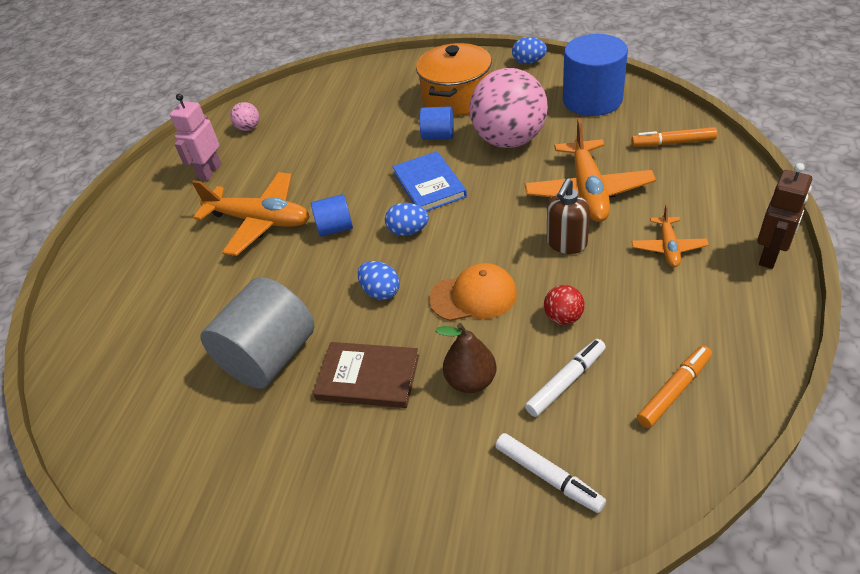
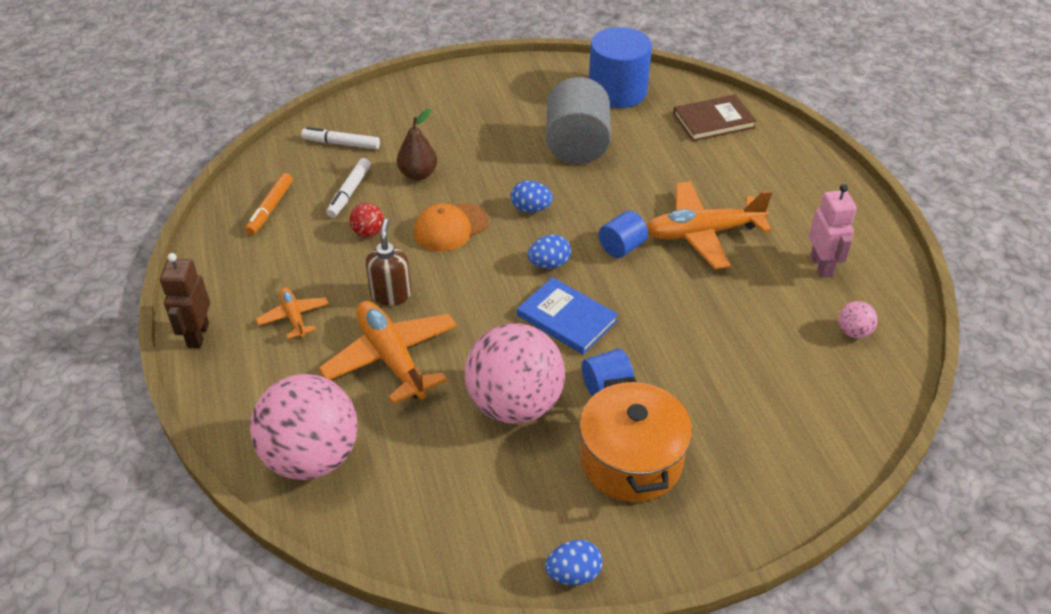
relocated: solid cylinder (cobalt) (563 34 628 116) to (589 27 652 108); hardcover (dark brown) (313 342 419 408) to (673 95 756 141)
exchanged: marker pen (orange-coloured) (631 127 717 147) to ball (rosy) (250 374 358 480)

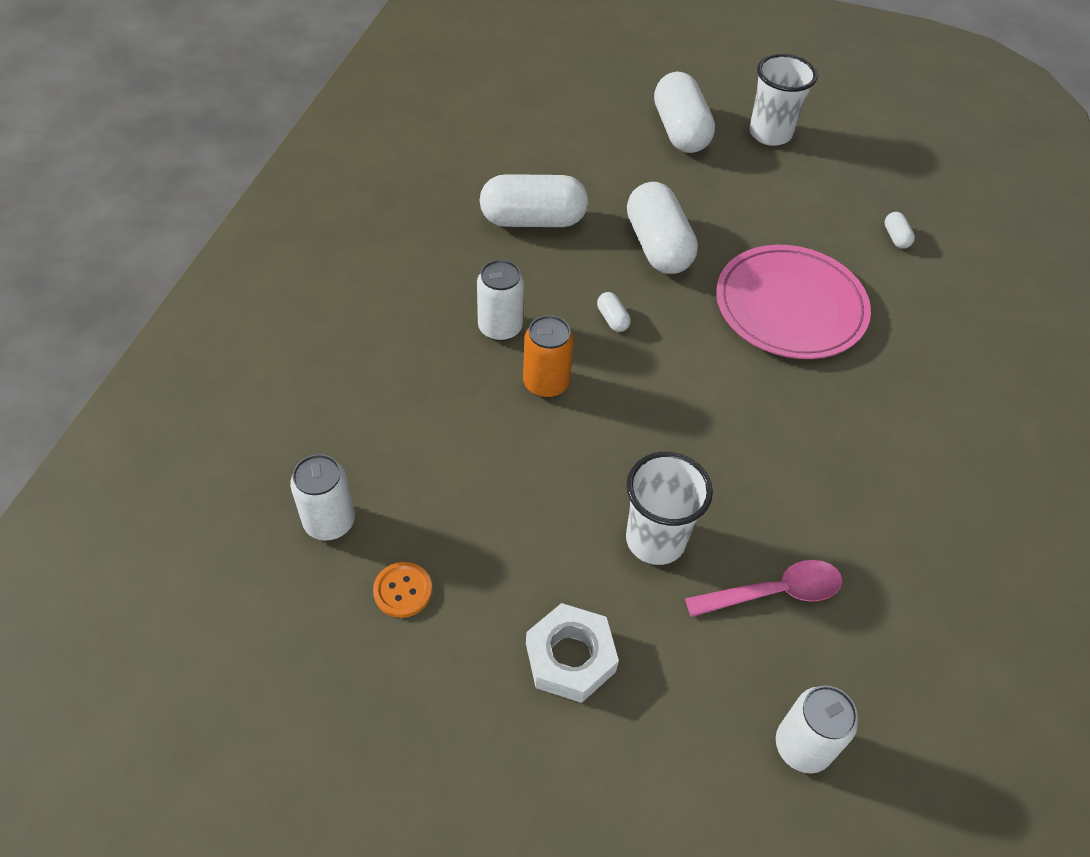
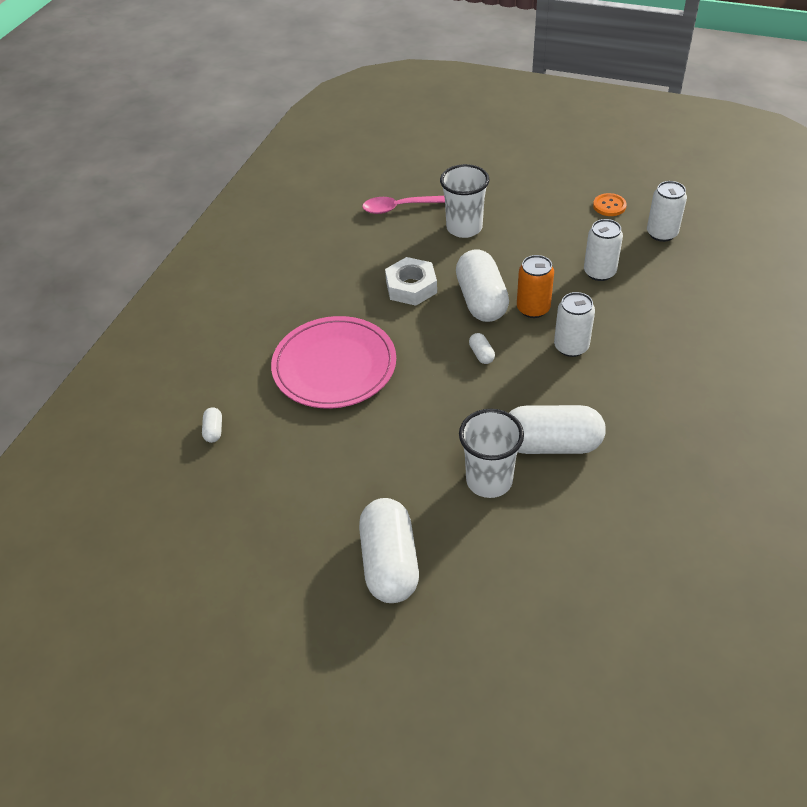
relocated: tumbler (pure white) (749 54 818 146) to (459 409 524 498); pill shape (pure white) (627 182 698 274) to (456 249 509 322); nut (pure white) (526 603 619 703) to (385 257 437 306); can (pure white) (776 685 858 773) to (584 219 623 281)

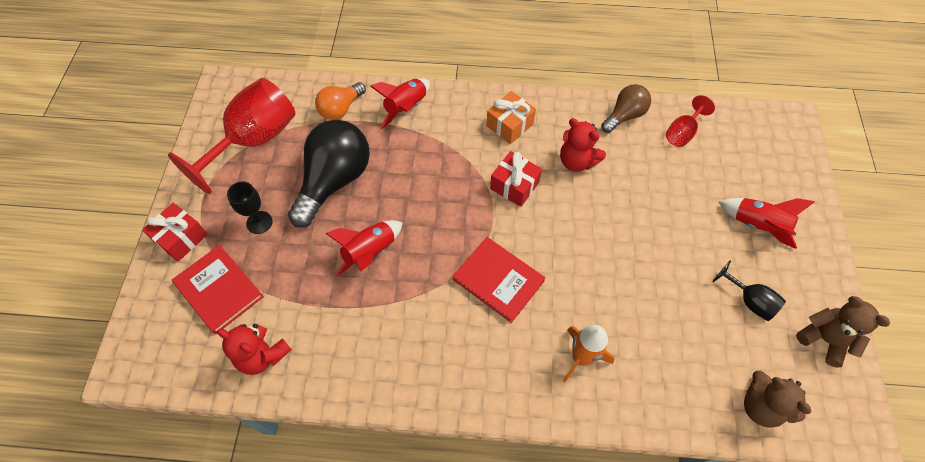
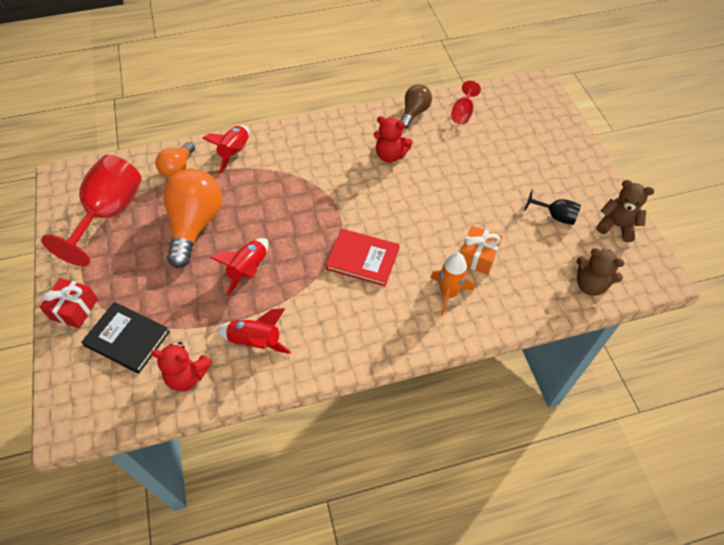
missing: wrapped gift (red) (490 151 542 207); chalice (jet-black) (227 181 272 234)
relocated: wrapped gift (orange-coloured) (486 91 536 144) to (460 226 503 275); spaceship (red) (719 198 815 249) to (216 308 291 354)
colour: light bulb (jet-black) (288 120 370 228) to light bulb (orange-coloured) (163 169 222 268); hardcover (red) (172 245 264 334) to hardcover (jet-black) (81 302 170 374)

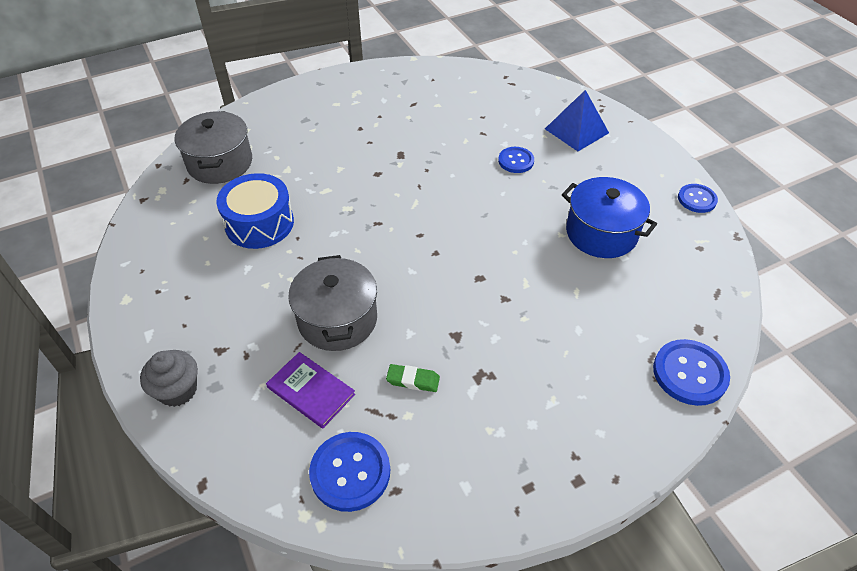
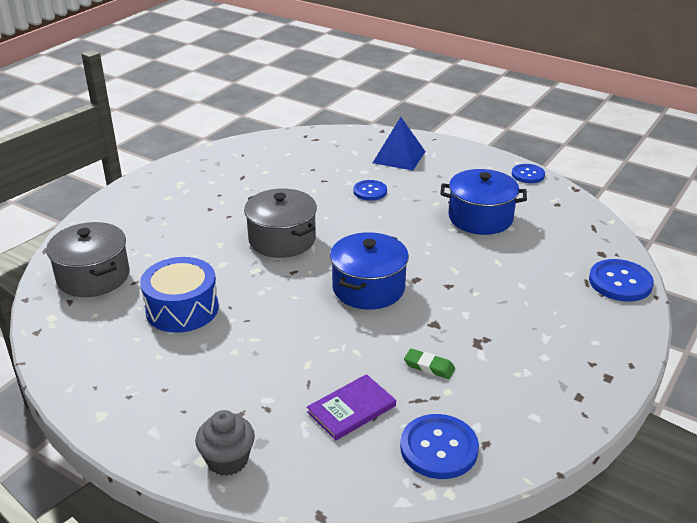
appeared: pot (cobalt) (330 232 409 310)
relocated: pot (grey) (288 255 377 351) to (244 189 317 258)
spun: hardcover (violet) (266 352 355 429) = (307 374 396 441) 45 degrees counterclockwise; gum eraser (green) (386 364 440 392) = (404 348 455 379) 45 degrees clockwise

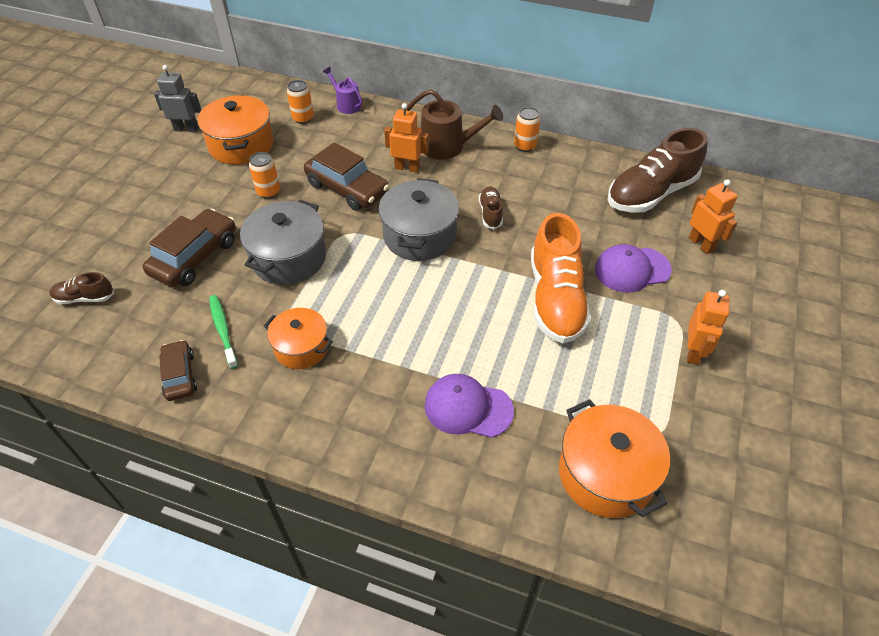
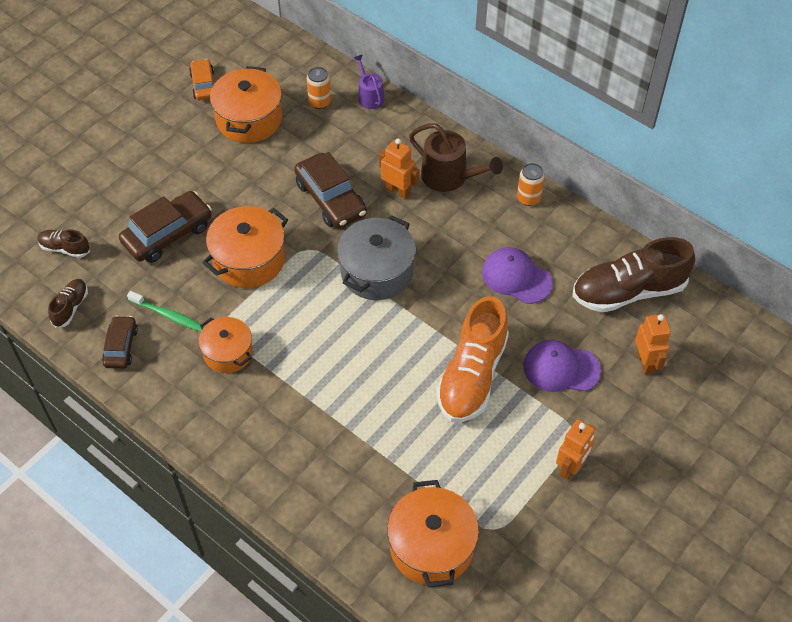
missing: can (orange-coloured) (249 152 280 199)
relocated: shoe (dark brown) (479 187 503 229) to (48 279 88 328); peaked cap (violet) (425 374 514 438) to (482 247 553 304)
exchanged: robot (grey) (154 65 201 132) to car (orange-coloured) (189 59 214 100)
colour: pot (grey) (240 200 326 285) to pot (orange-coloured) (202 206 288 288)
spun: dental brush (green) (209 295 238 369) = (127 291 205 332) 120 degrees clockwise

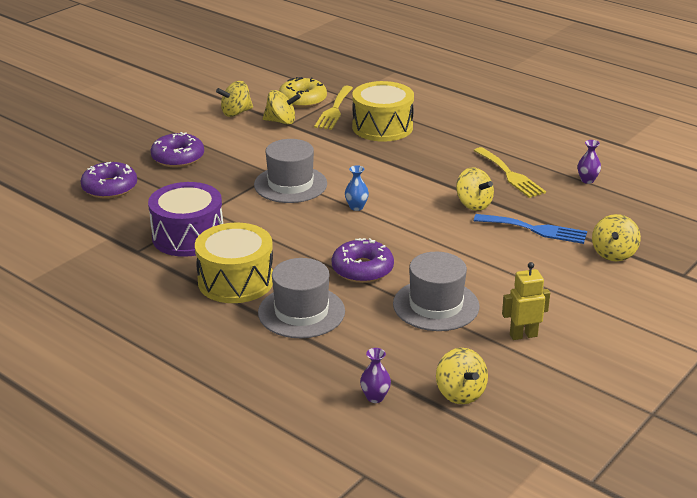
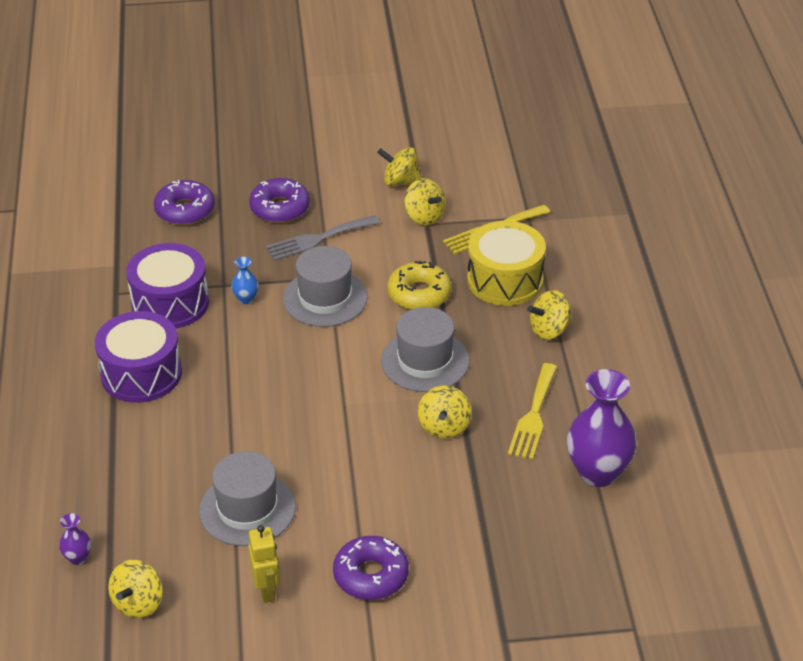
missing: dinner fork (cobalt) (474 214 587 244)
appeared: dinner fork (grey) (266 215 380 261)
relocated: donut (golden) (279 77 327 108) to (387 261 451 310); vase (cobalt) (345 165 369 211) to (232 257 259 304); whirligig (golden) (592 214 641 261) to (527 290 572 340); donut (violet) (332 238 394 283) to (333 536 409 600); top hat (grey) (258 258 345 338) to (381 307 469 392)
colour: toy drum (golden) (195 223 273 303) to toy drum (violet) (95 311 182 403)
spun: robot (golden) (502 262 550 340) = (248 525 280 603) 45 degrees clockwise
size: vase (violet) (578 140 601 184) = (567 369 637 487) x2.28

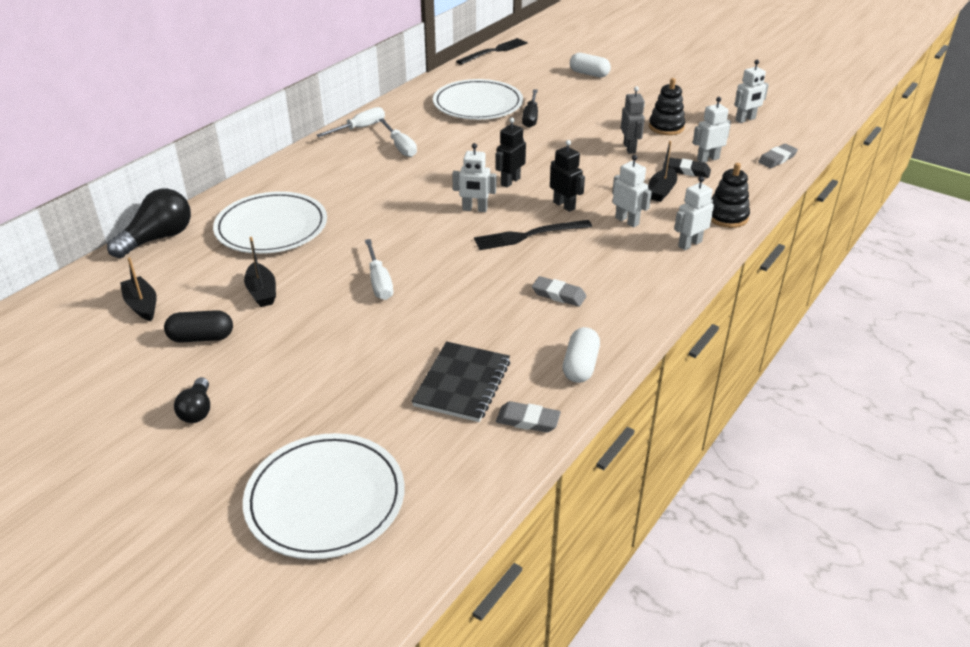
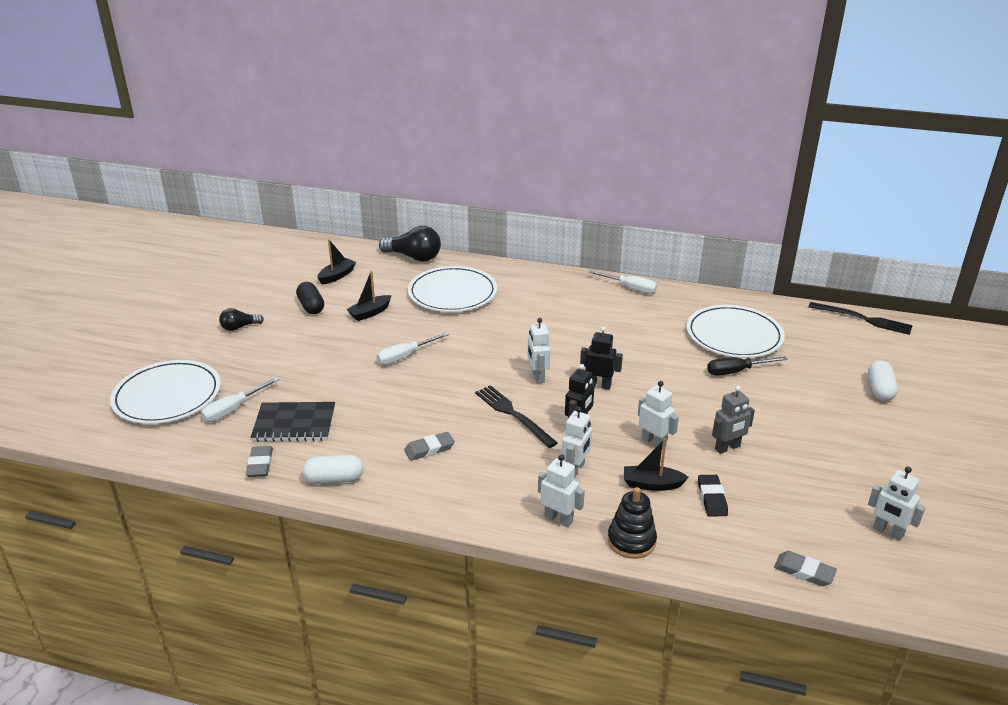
missing: stacking toy (jet-black) (649 78 685 135)
relocated: robot (pure white) (693 97 731 163) to (638 381 679 449); screwdriver (pure white) (379 118 417 157) to (201 377 280 422)
spun: gum eraser (grey) (532 276 586 307) = (404 432 455 461) 60 degrees clockwise

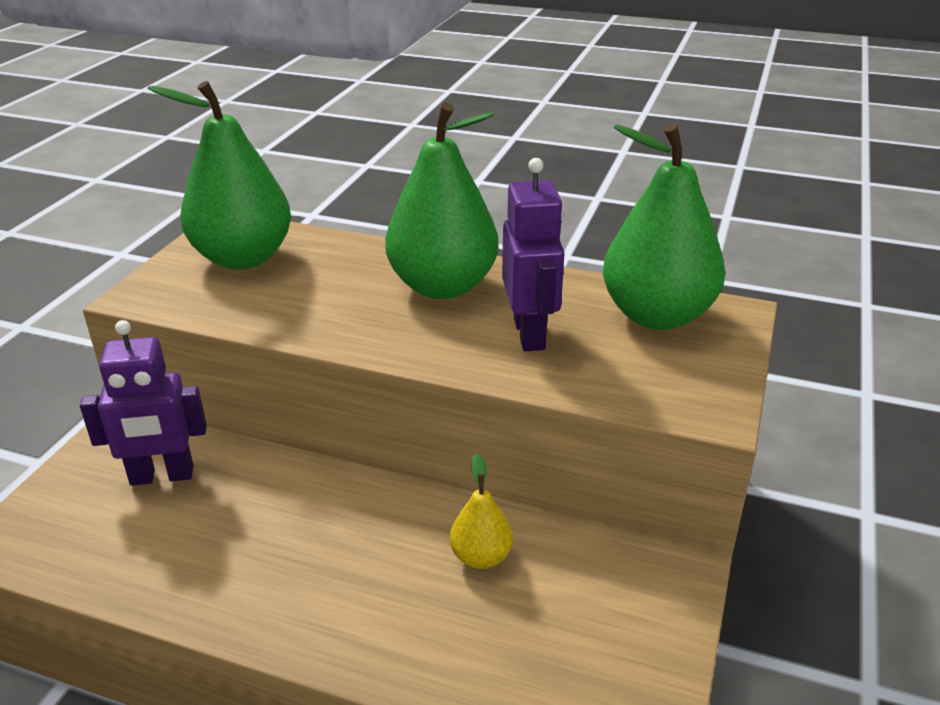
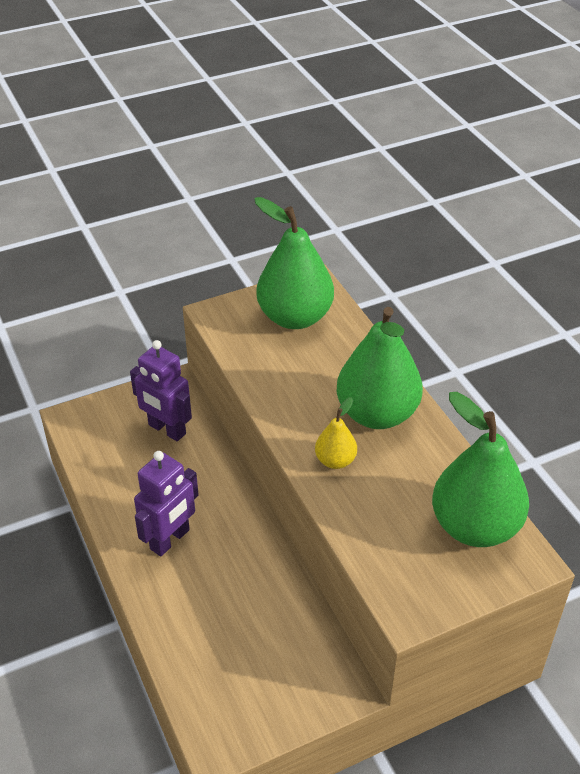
relocated: robot (violet) (502 158 564 351) to (134 451 199 556); pear fruit (golden) (450 453 513 569) to (315 397 357 469)

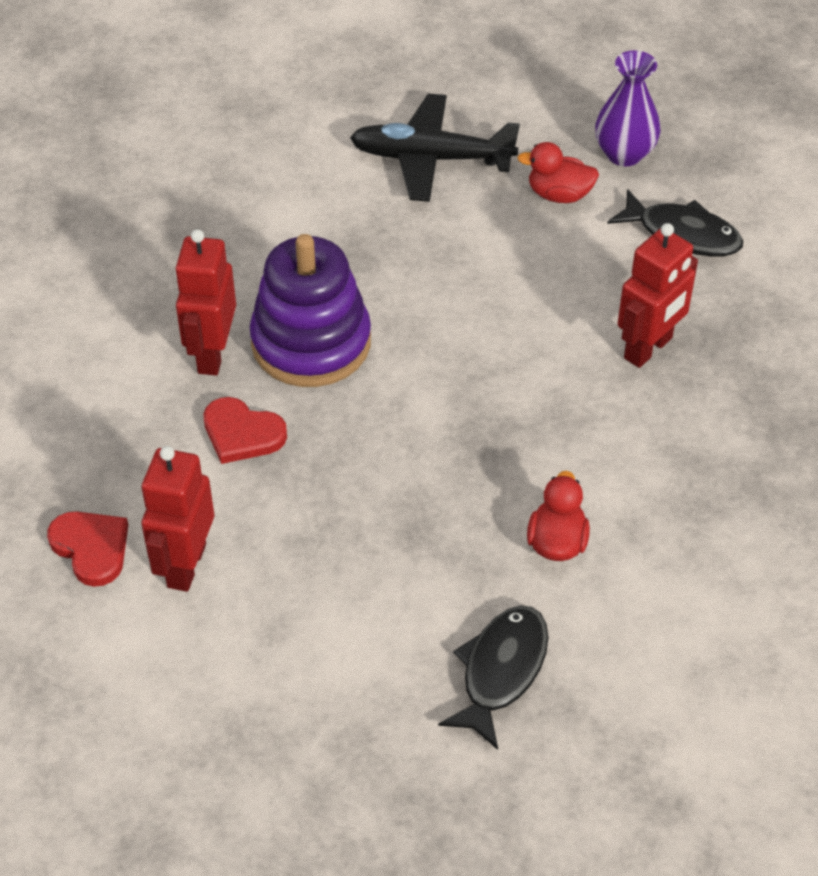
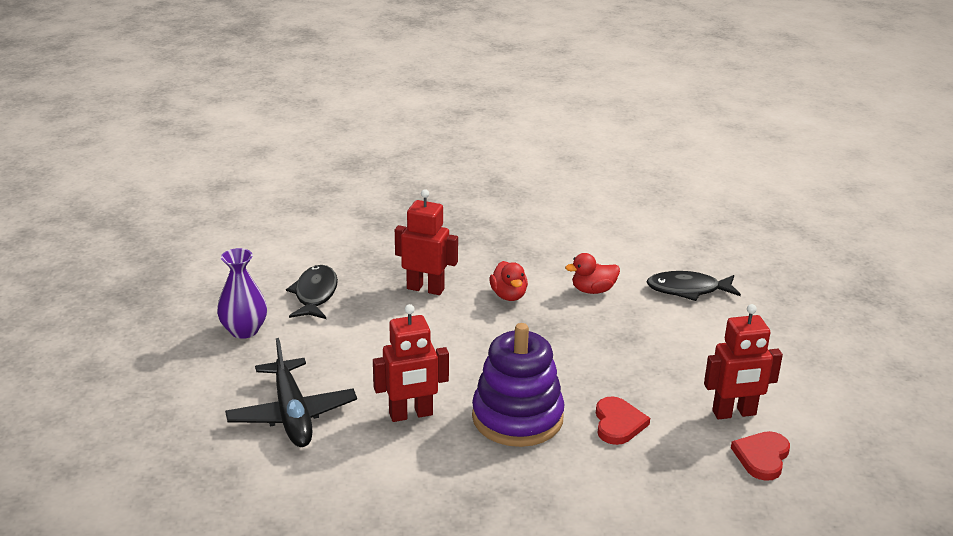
relocated: duck (red) (517 142 599 203) to (489 261 528 301); robot (red) (175 229 236 375) to (373 304 449 422)

